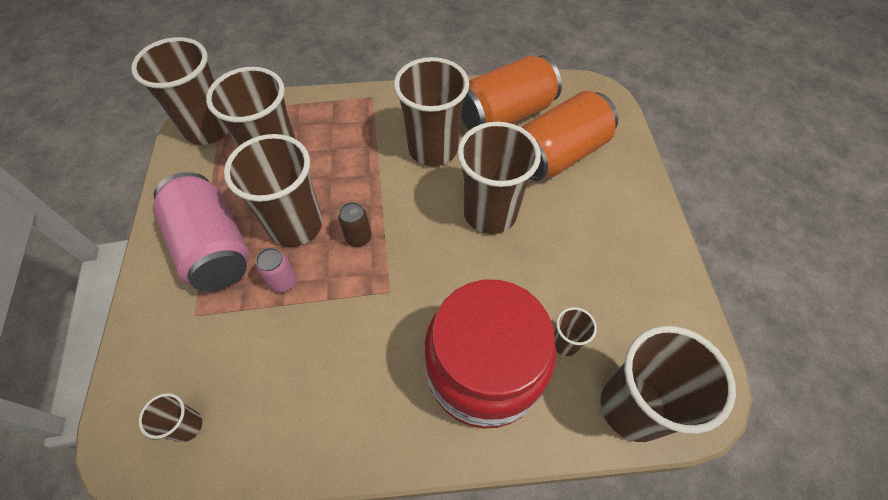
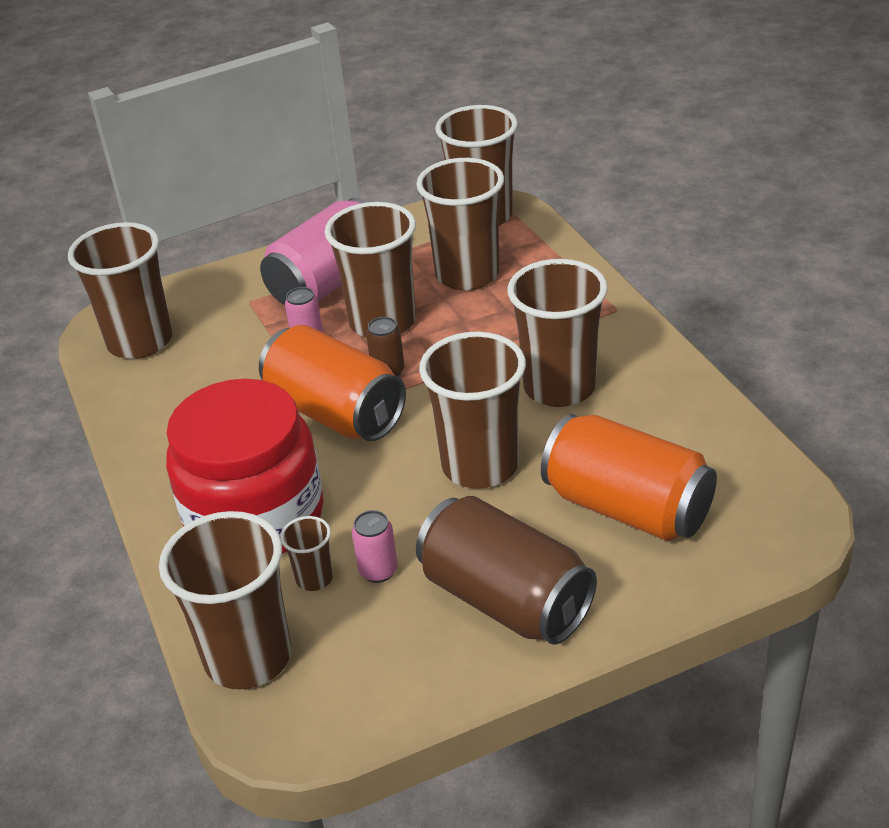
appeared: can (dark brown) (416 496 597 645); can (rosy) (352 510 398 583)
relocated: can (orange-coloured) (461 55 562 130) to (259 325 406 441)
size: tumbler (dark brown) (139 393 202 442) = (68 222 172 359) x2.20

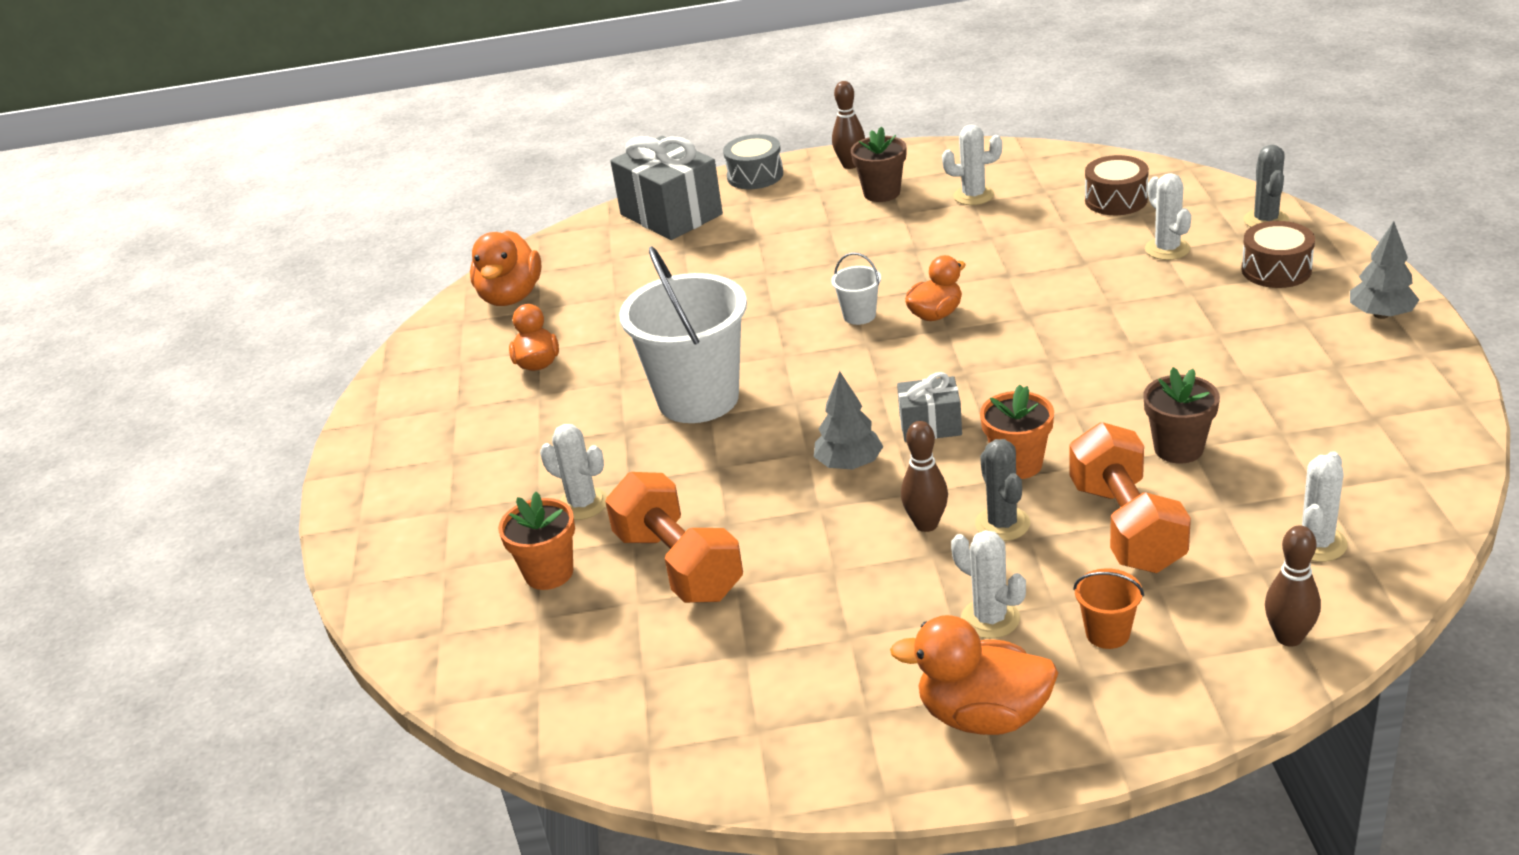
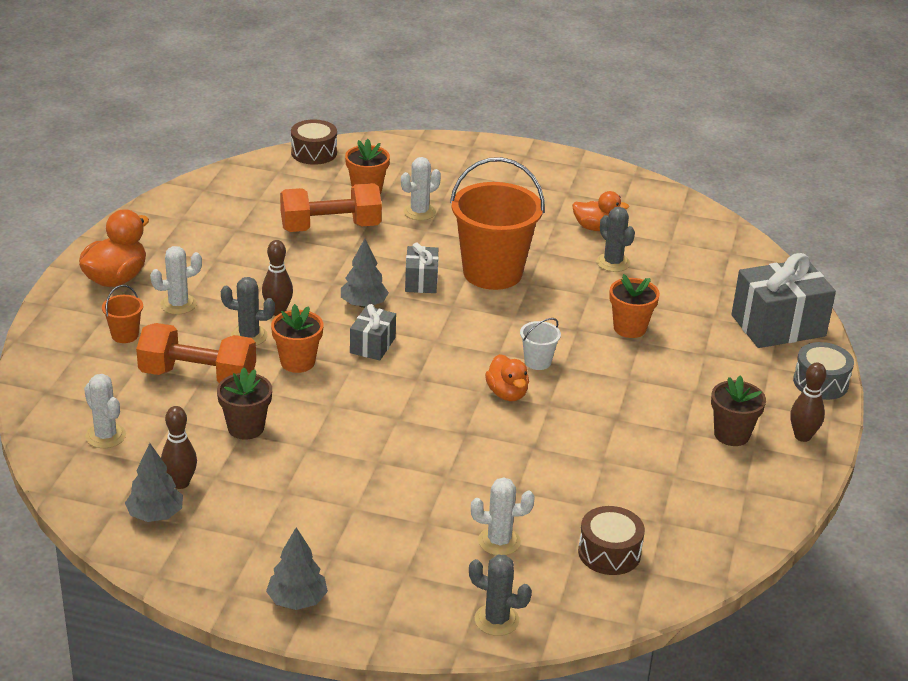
missing: saguaro cactus (pure white) (942 125 1002 205); duck (orange-coloured) (470 230 541 306)
appeared: saguaro cactus (grey) (596 207 635 272); wrapped gift (grey) (405 243 439 293); potted plant (orange-coloured) (609 274 660 338); tree (grey) (125 443 183 522)
relocated: toy drum (dark brown) (1242 221 1315 288) to (291 119 337 165); bowling pin (dark brown) (1265 526 1321 647) to (161 406 197 489)
colour: bucket (pure white) (619 246 747 423) to bucket (orange-coloured) (450 157 545 290)

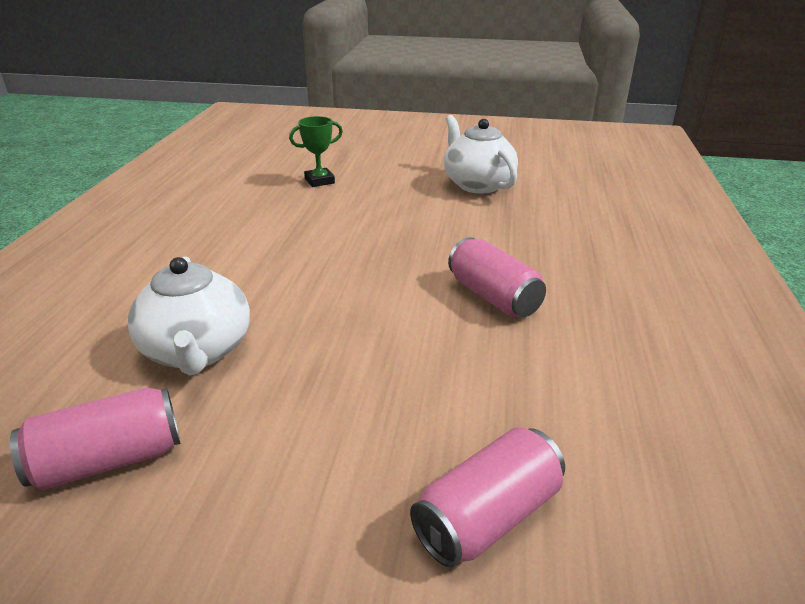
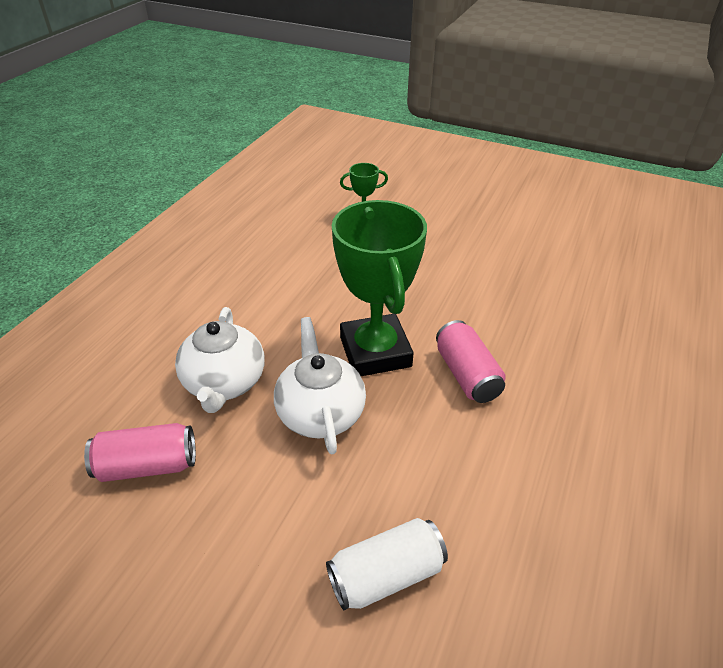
appeared: prize cup (green) (332 200 427 376)
relocated: teapot (pure white) (444 115 518 194) to (274 317 366 454)
colour: can (rosy) (410 427 565 567) to can (pure white) (326 518 448 611)

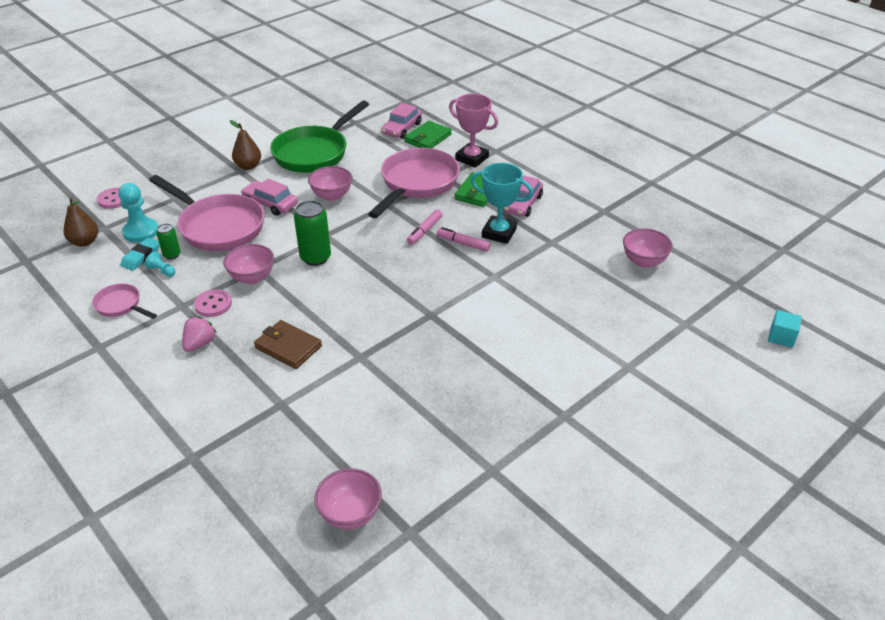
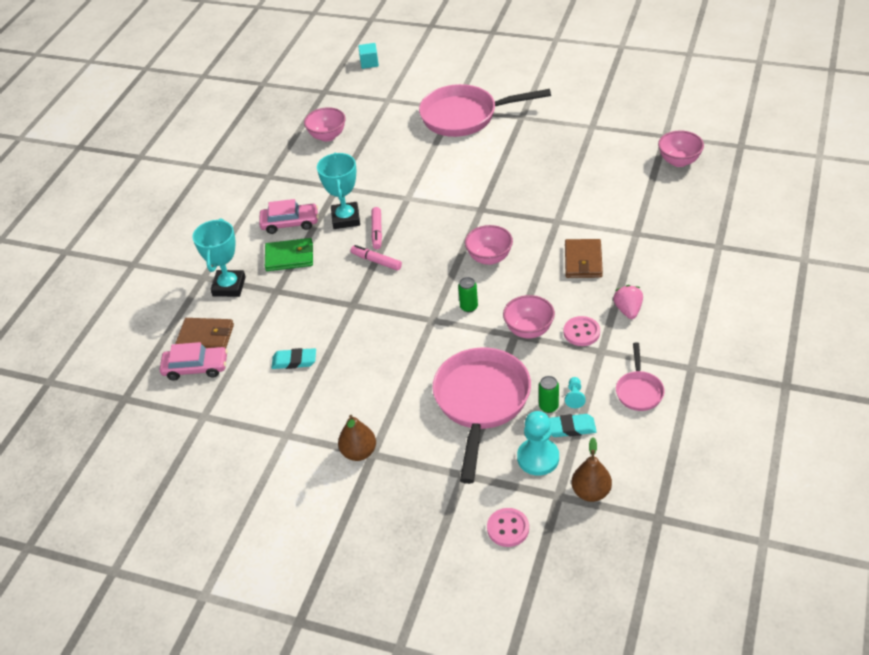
missing: pan (green) (270 101 369 173); car (rosy) (241 179 298 216)
appeared: gum eraser (turquoise) (271 348 316 369)
relocated: pan (rosy) (368 148 460 218) to (419 84 551 137); bowl (rosy) (308 166 352 201) to (465 225 513 265)
colour: prize cup (rosy) (449 94 498 168) to prize cup (turquoise) (192 218 246 297); billfold (green) (404 121 452 148) to billfold (dark brown) (175 318 234 349)
spun: marker pen (rosy) (407 209 443 245) = (351 245 402 271) 150 degrees counterclockwise; toy strawberry (rosy) (182 316 217 352) = (613 285 643 319) 90 degrees clockwise
size: can (green) (294 200 331 266) = (458 277 478 312) x0.56

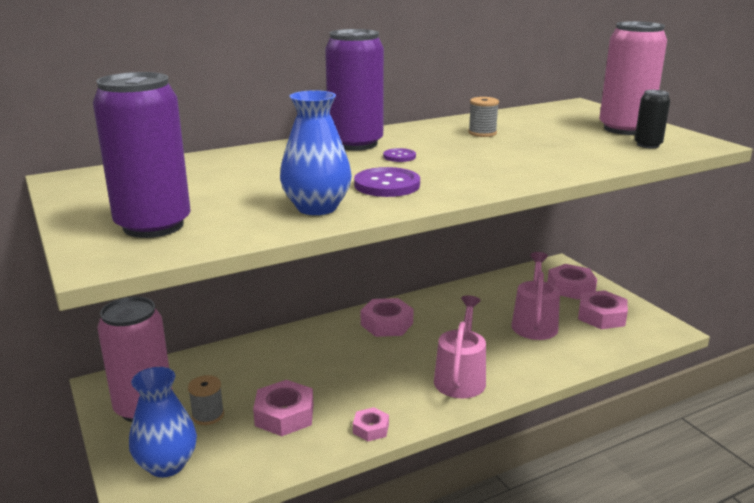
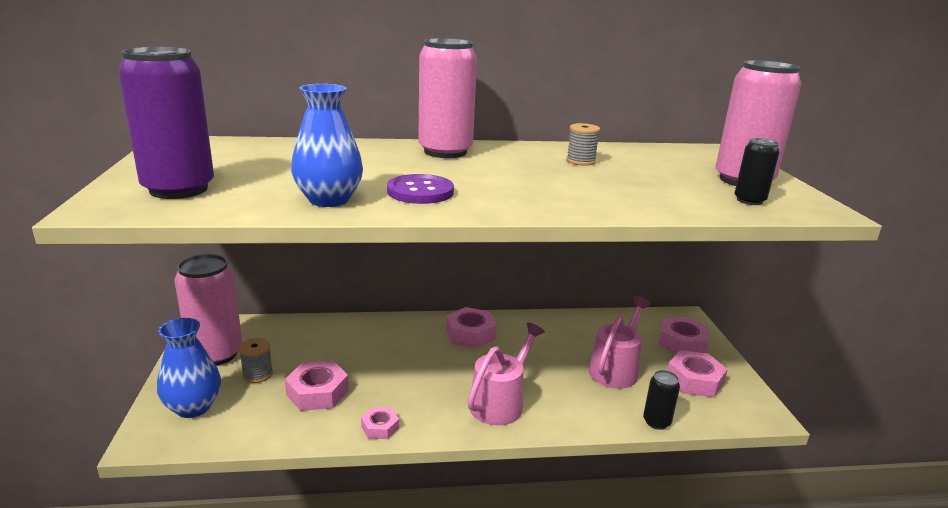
missing: button (violet) (383 148 416 162)
appeared: can (jet-black) (643 370 680 430)
colour: can (violet) (325 29 384 150) to can (rosy) (418 38 477 158)

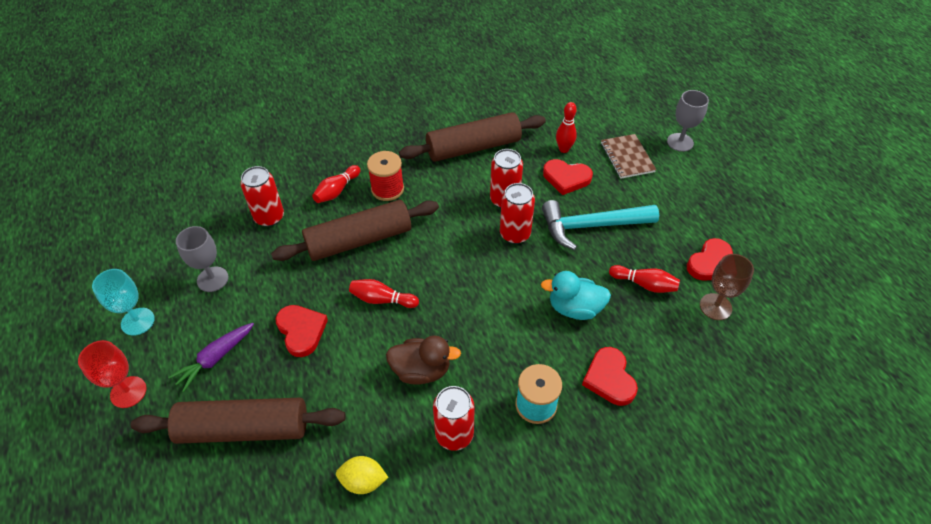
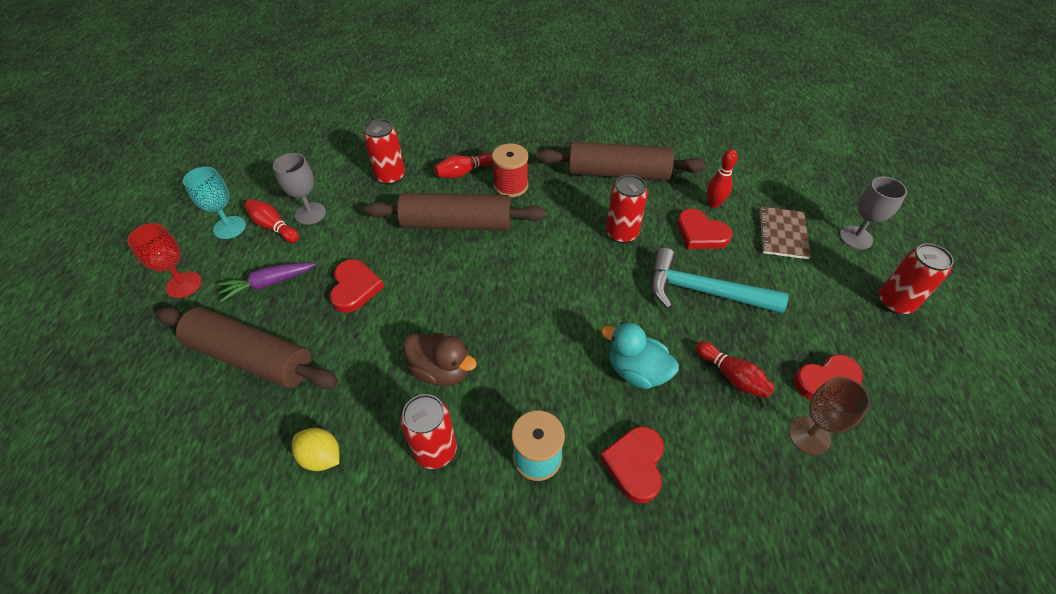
relocated: can (red) (500 183 535 244) to (879 243 954 314); bowling pin (red) (349 279 419 308) to (245 199 299 243)

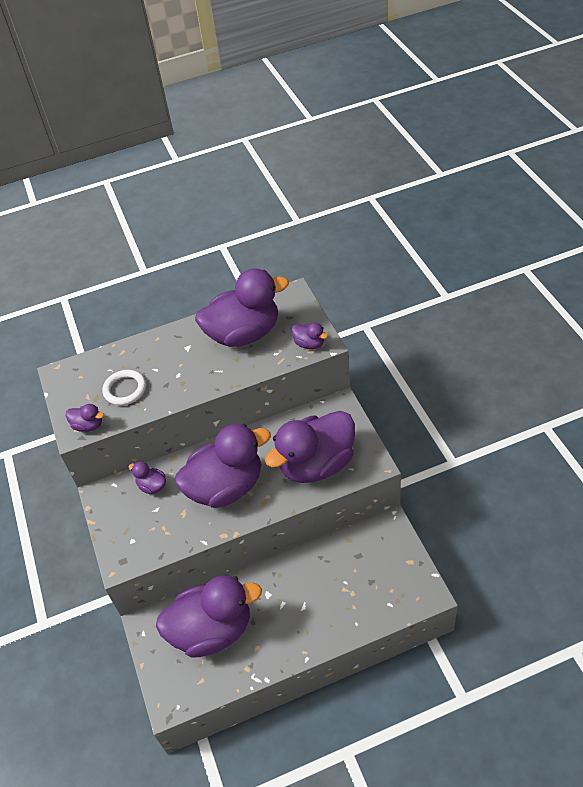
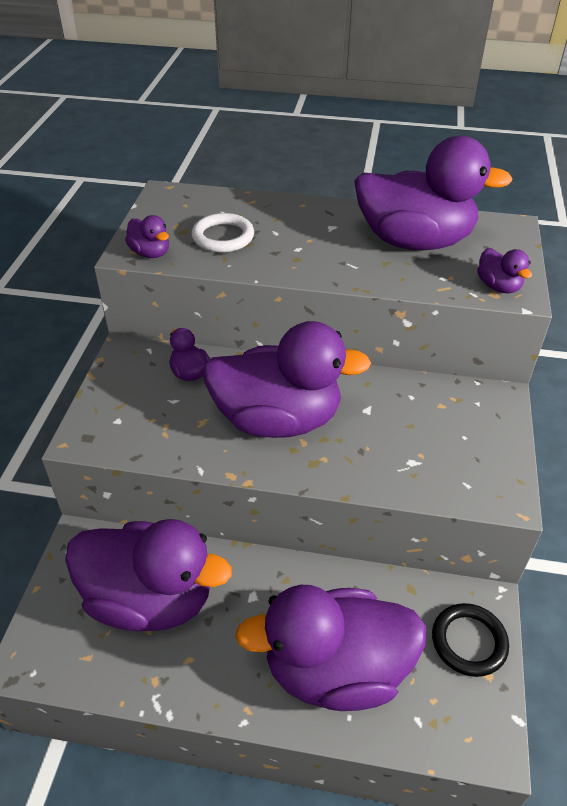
appeared: torus (jet-black) (432 603 509 677)
relocated: duck (violet) (265 411 355 483) to (235 585 426 711)

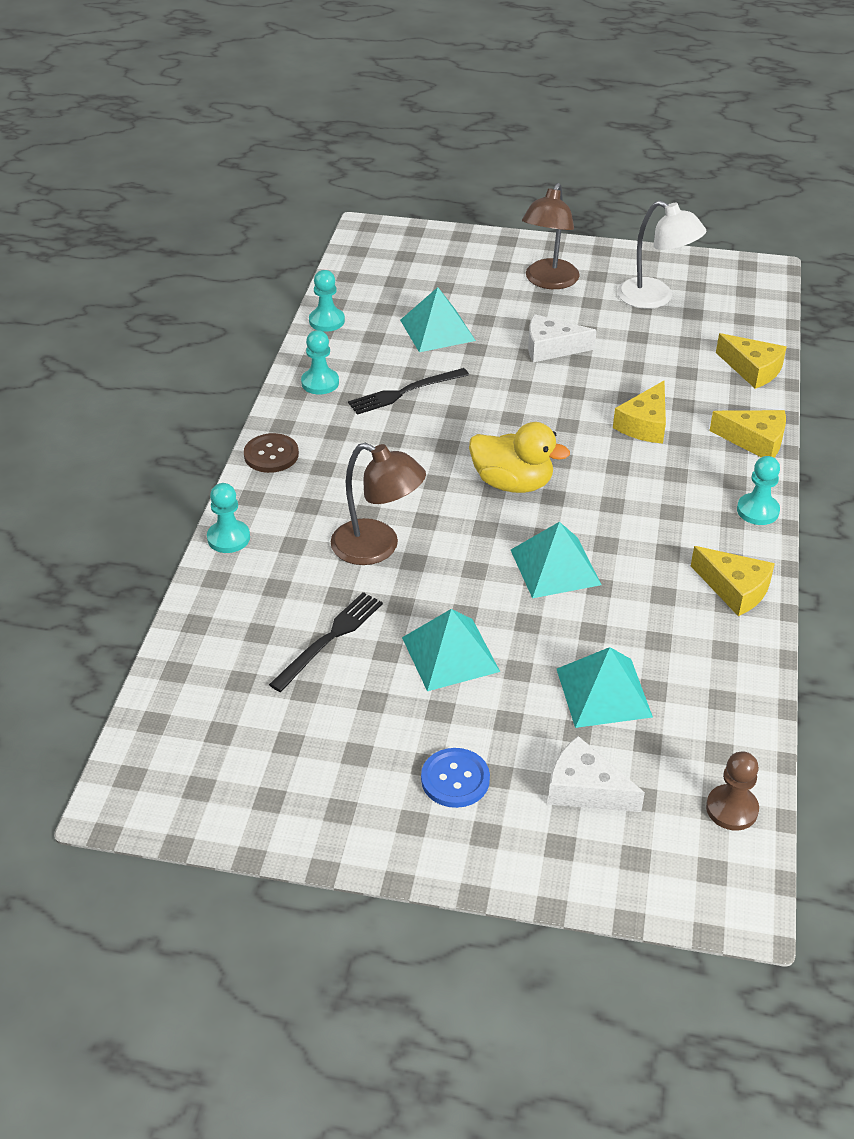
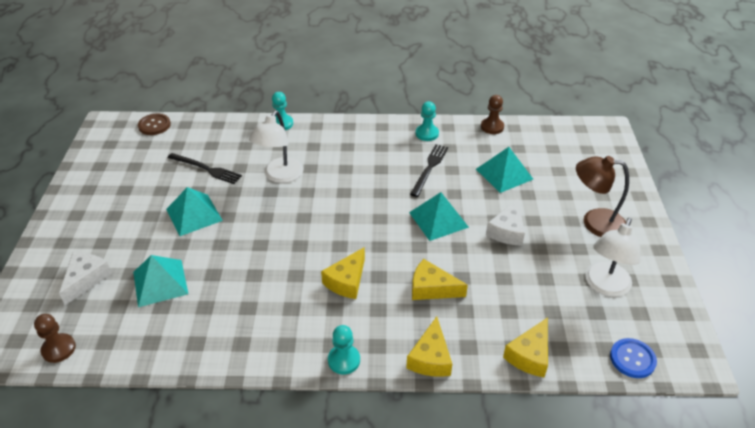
missing: duck (golden) (469 422 570 493)
relocated: button (dark brown) (244 433 299 473) to (138 114 171 135); solid pyramid (turquoise) (511 522 602 598) to (409 192 469 241); cheese (golden) (691 546 775 616) to (321 247 365 299); button (cobalt) (421 748 490 808) to (610 338 657 378)
colour: game pawn (turquoise) (309 270 345 332) to game pawn (dark brown) (481 95 504 134); reading lamp (dark brown) (331 443 426 565) to reading lamp (pure white) (249 111 303 183)
spun: cheese (pure white) (528 314 597 362) = (486 199 525 246) 150 degrees counterclockwise; dinner fork (jet-black) (348 368 469 415) = (410 144 448 197) 60 degrees clockwise

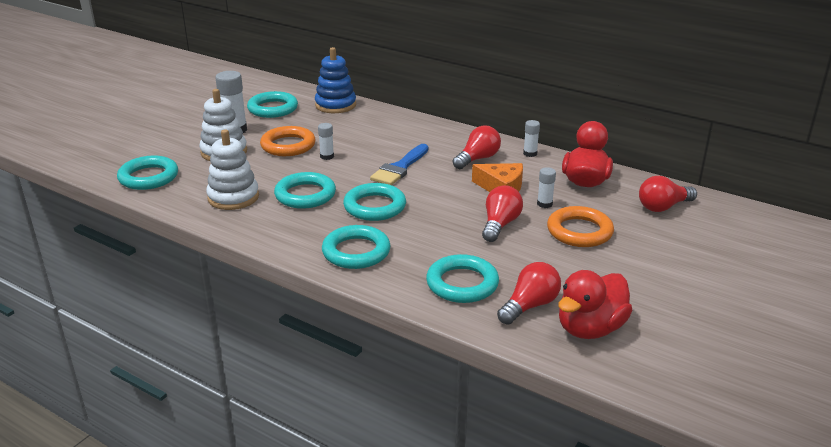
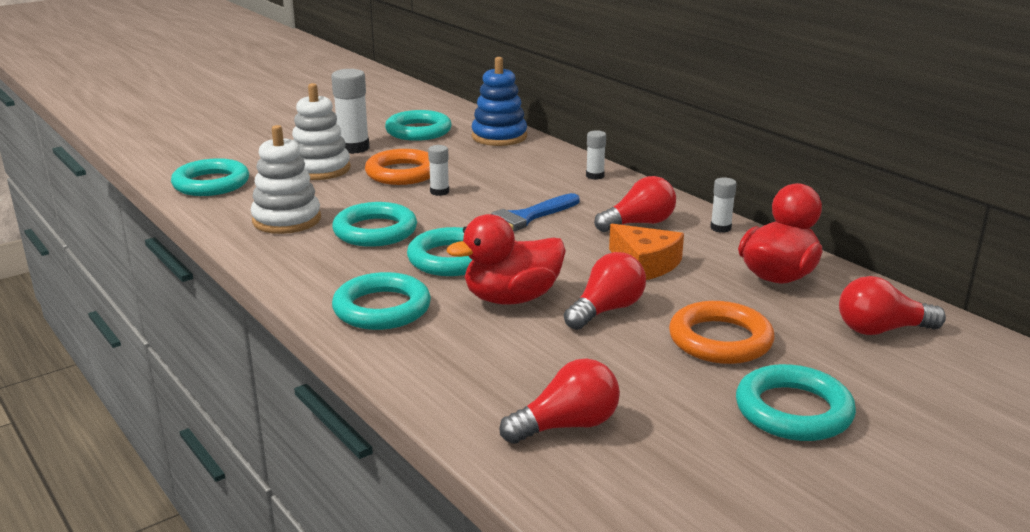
relocated: glue (pure white) (537 167 556 208) to (586 130 606 180); torus (turquoise) (426 254 499 303) to (736 364 856 441); duck (red) (558 270 633 339) to (447 214 566 305)

